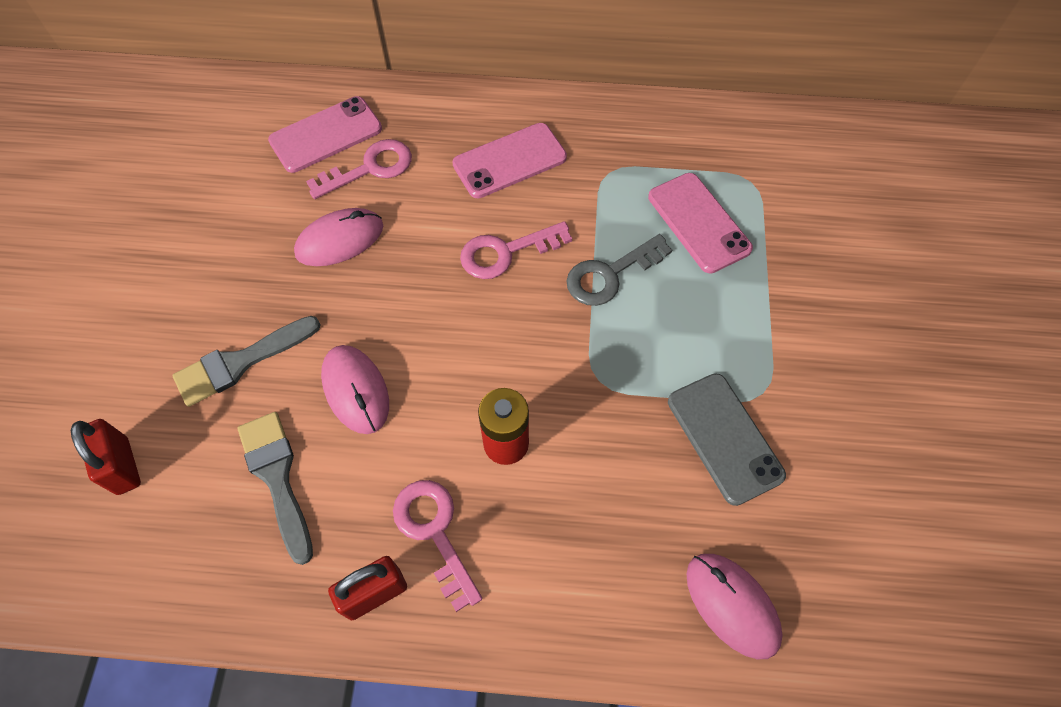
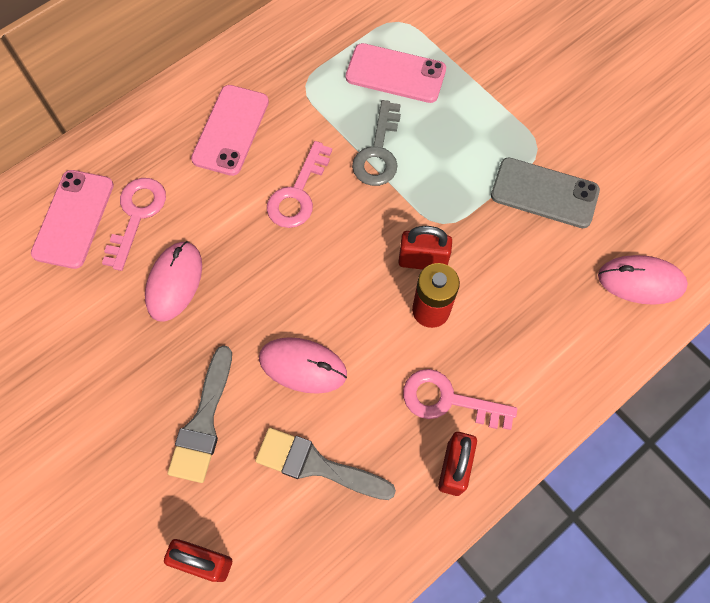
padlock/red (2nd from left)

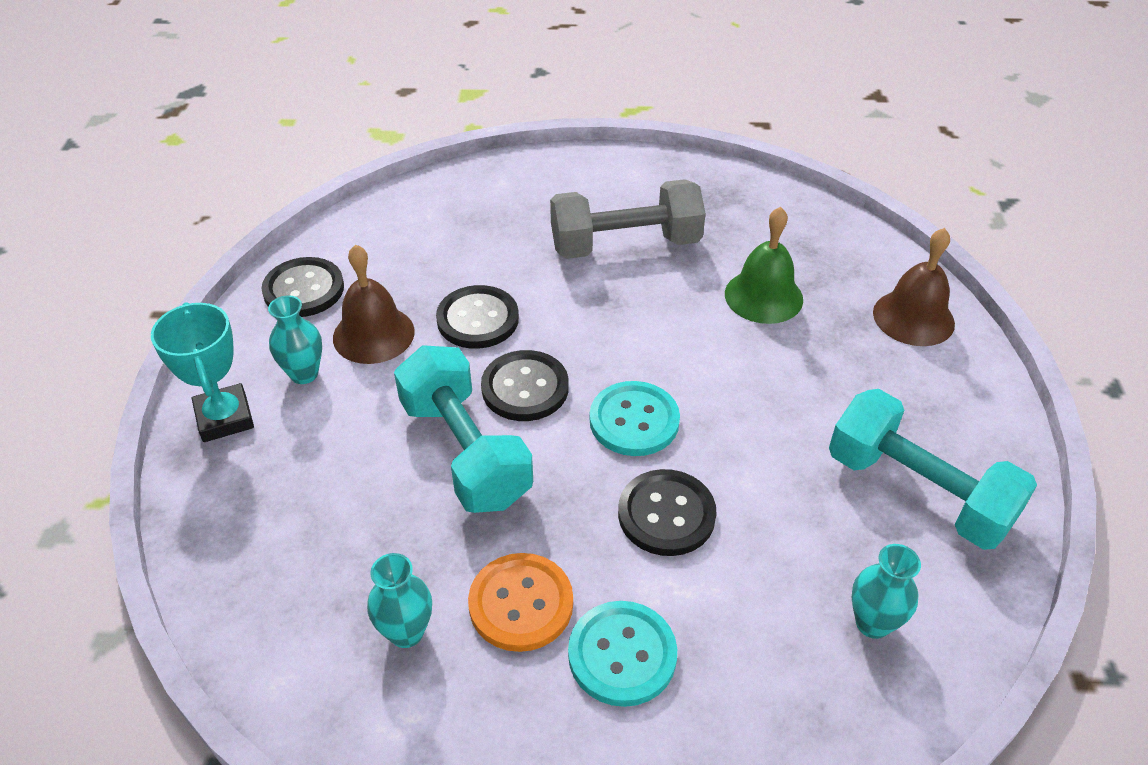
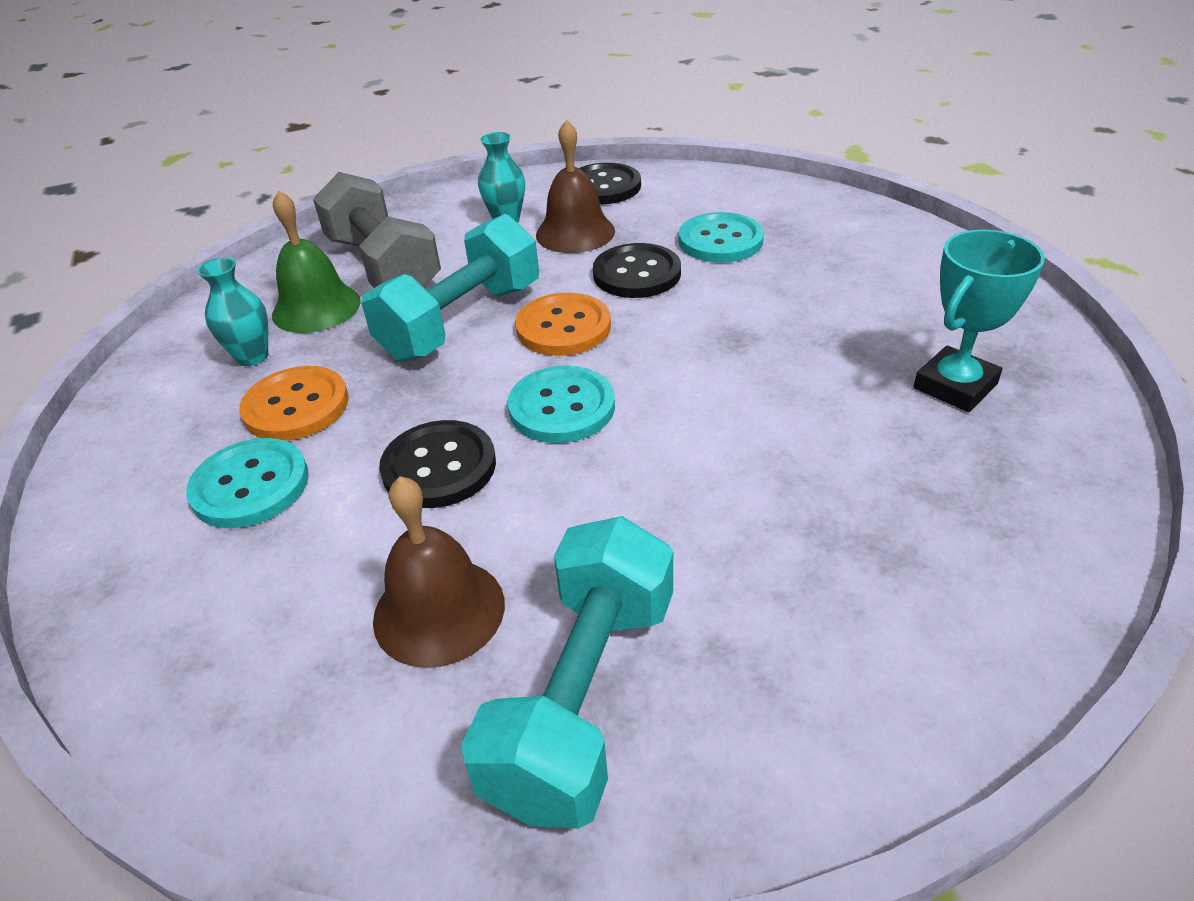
bell/green
dumbbell/grey
bell/brown (1st from left)
button/orange (2nd from left)
button/turquoise (3rd from left)
trophy/turquoise
vase/turquoise (3rd from left in the first image)

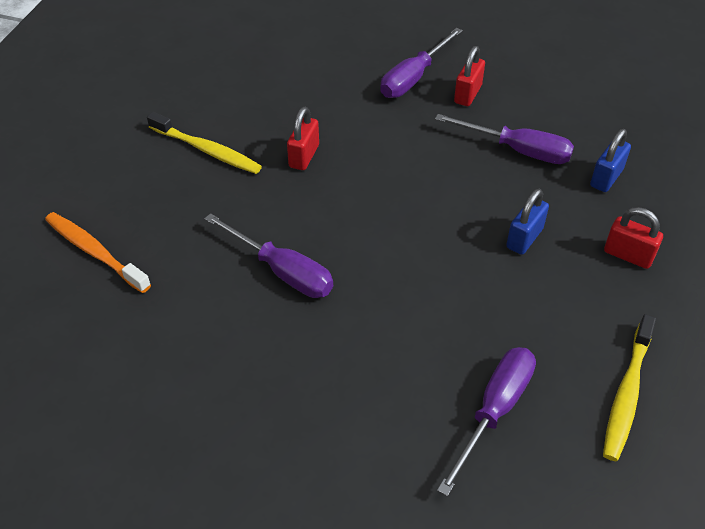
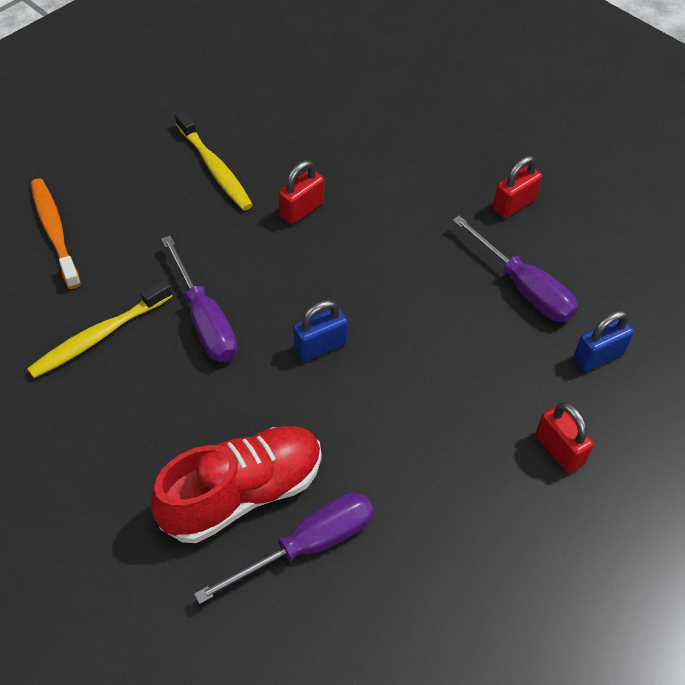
toothbrush/yellow (1st from left)
shoe/red
padlock/blue (1st from left)
screwdriver/purple (2nd from left in the first image)

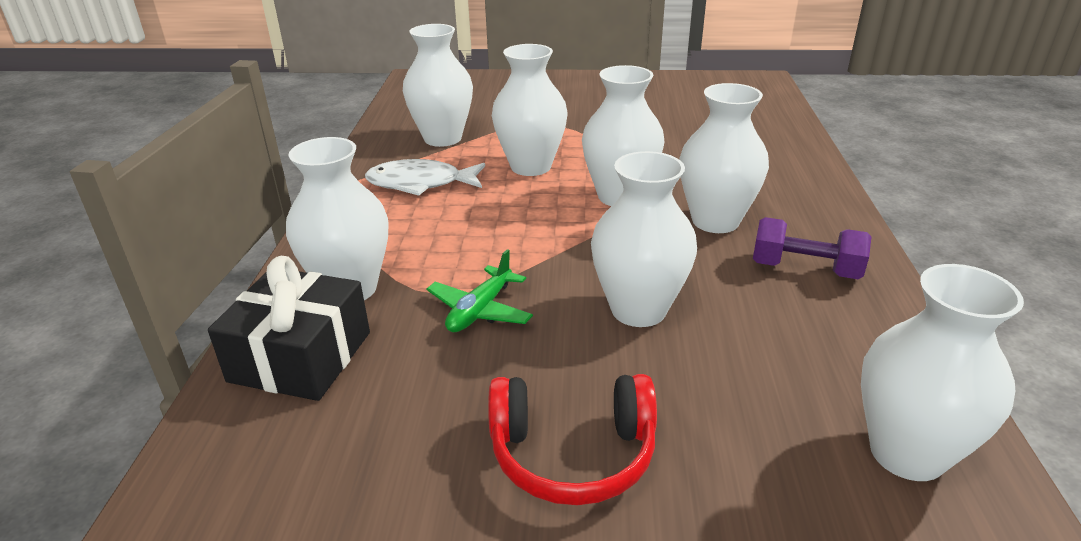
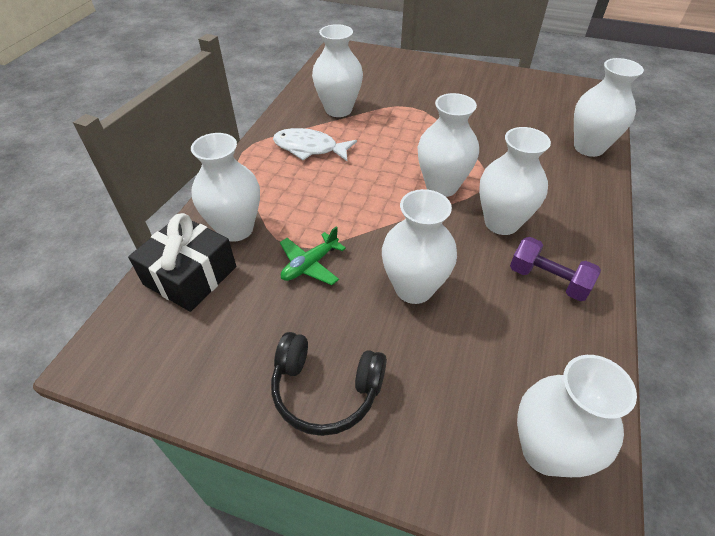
headphones/black
vase/white (7th from left)

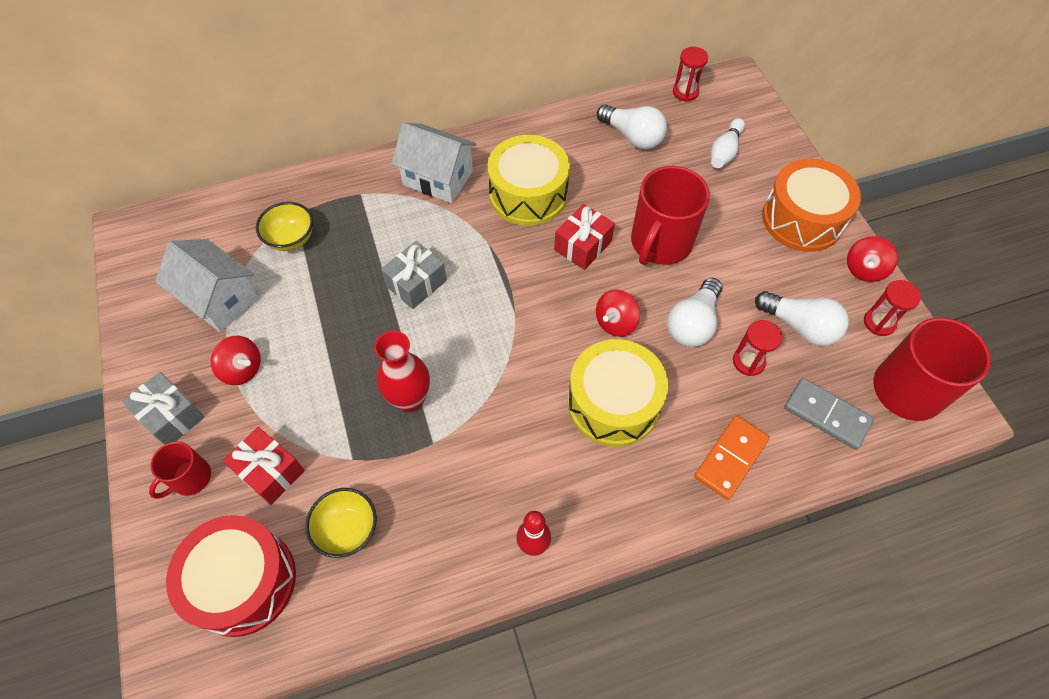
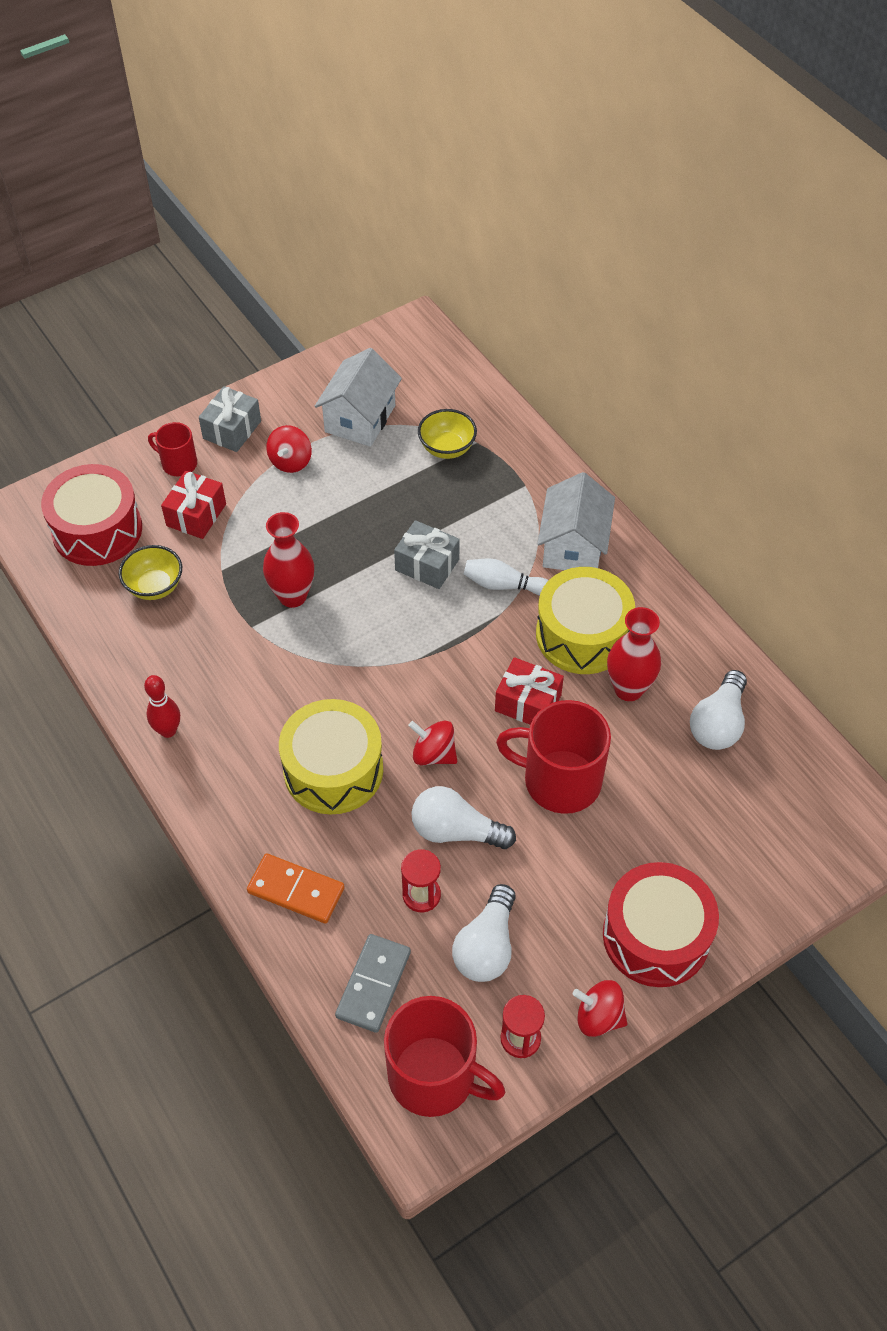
bowling pin/white
drum/red (2nd from left)
vase/red (2nd from left)
hourglass/red (1st from left in the first image)

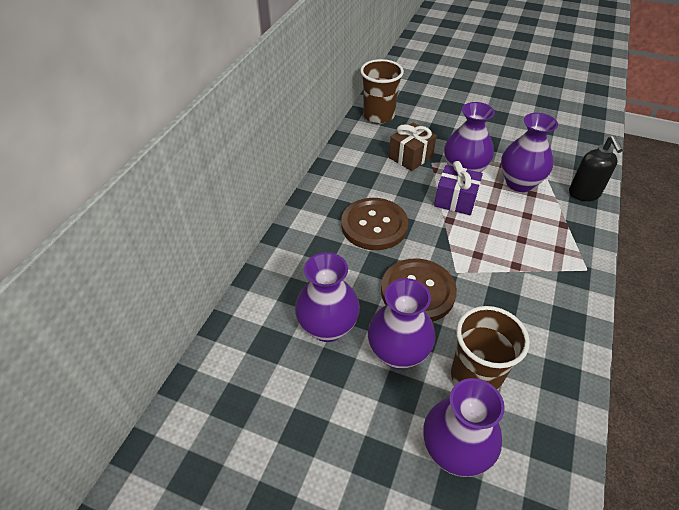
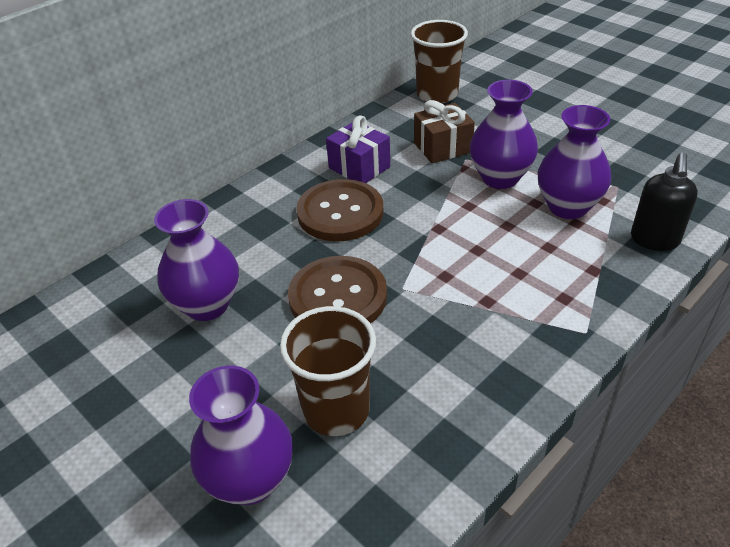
gift/purple
vase/purple (2nd from left in the first image)

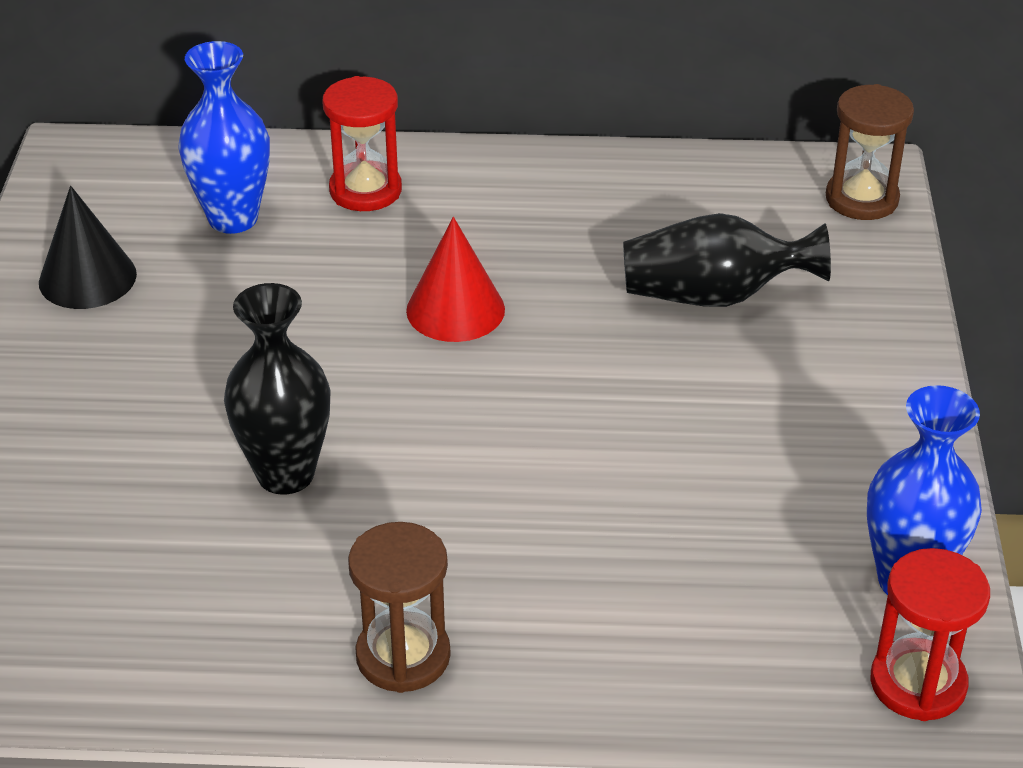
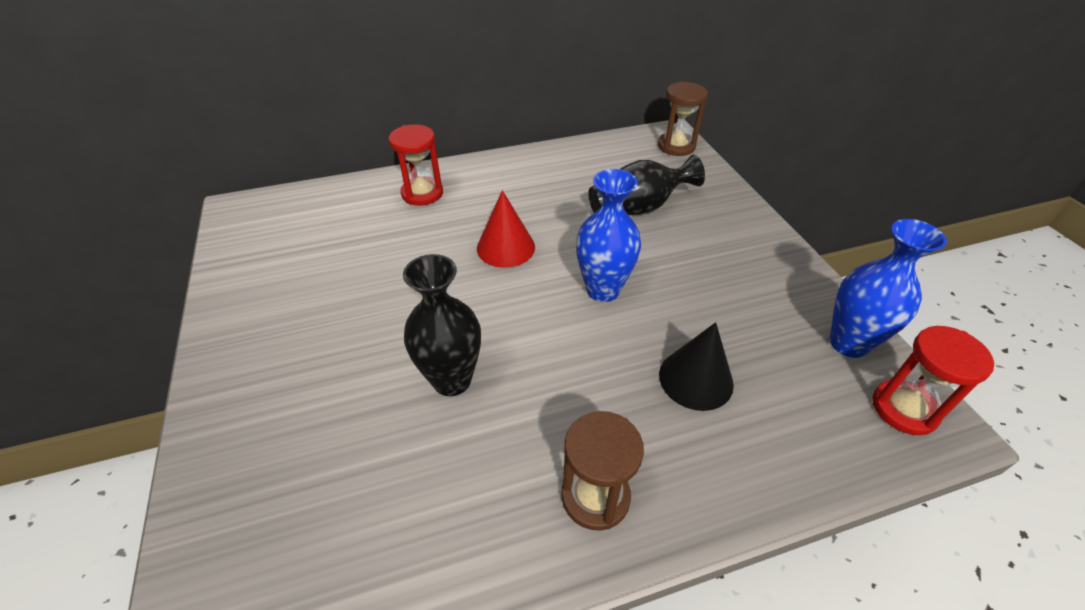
vase/blue (1st from left)
cone/black

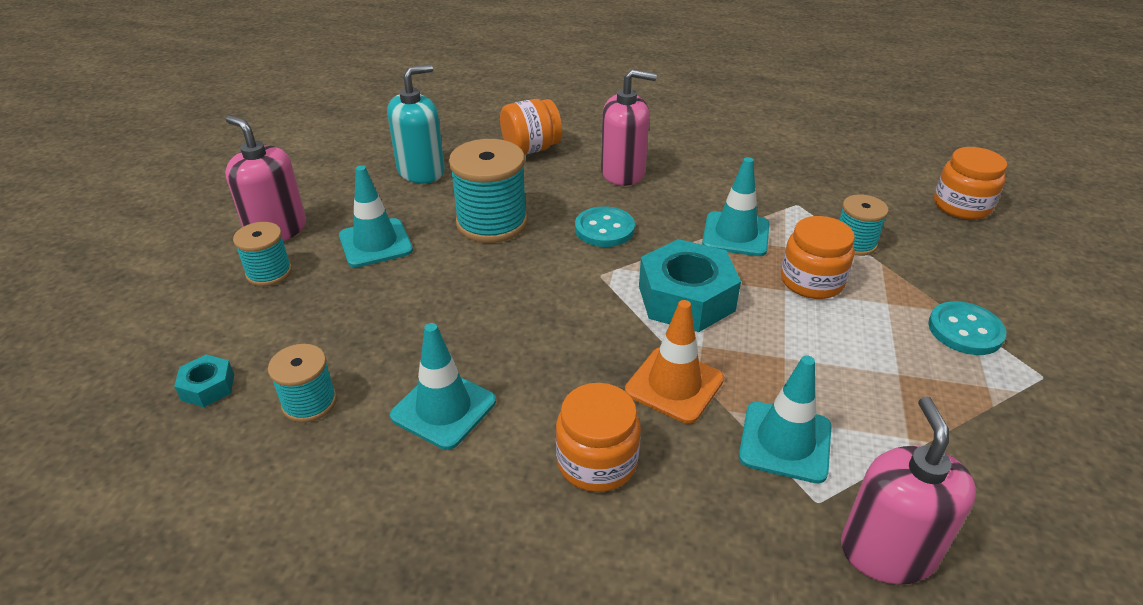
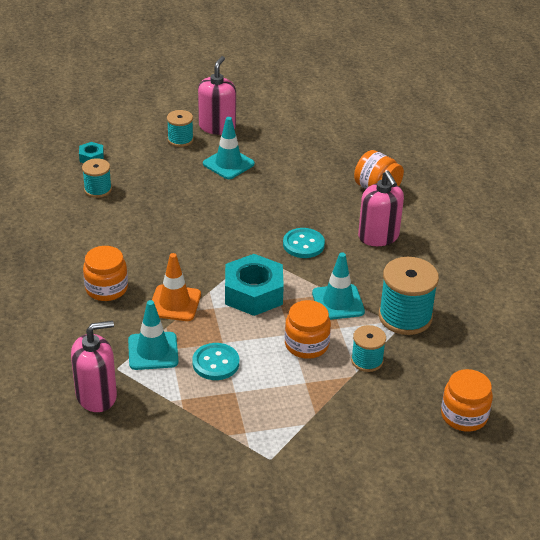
button/turquoise (1st from left)
spool/turquoise (4th from left)
soap dispenser/turquoise
traffic cone/turquoise (2nd from left in the first image)

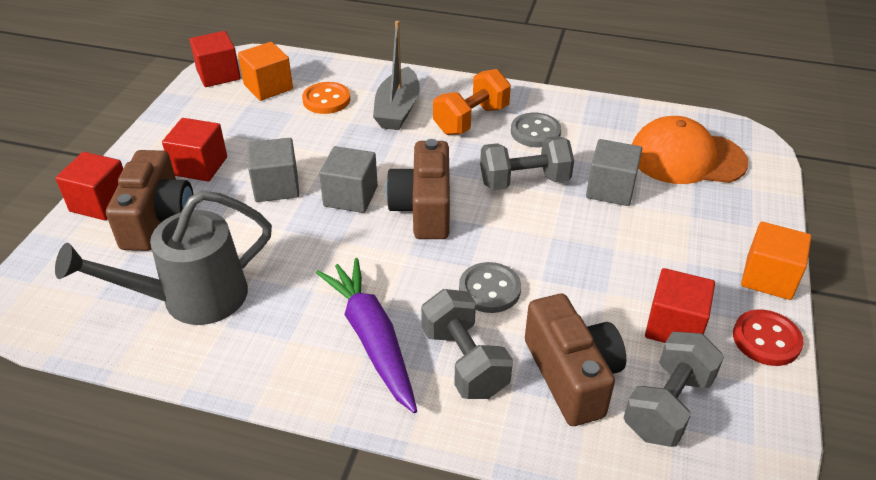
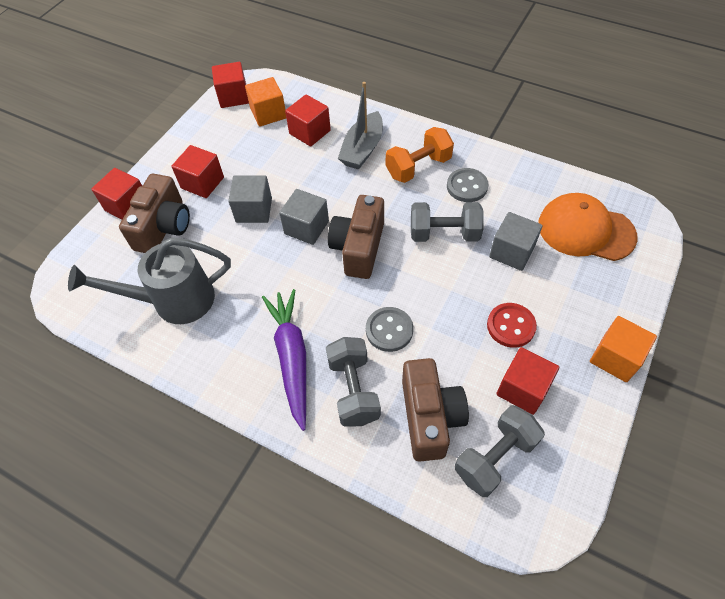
cube/red (4th from left)
button/red

